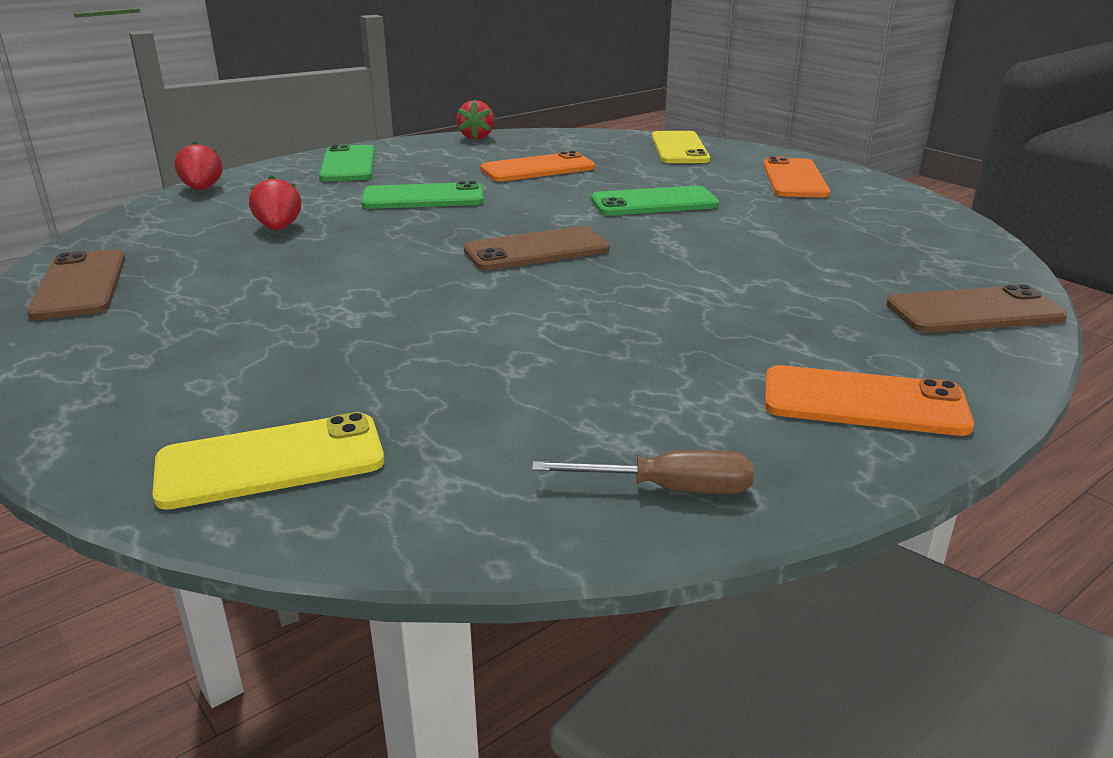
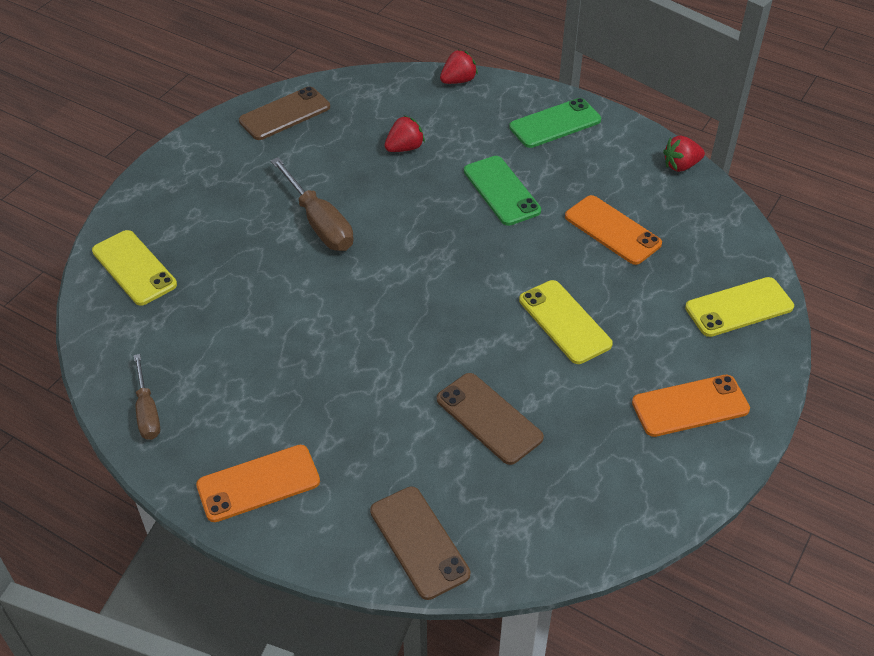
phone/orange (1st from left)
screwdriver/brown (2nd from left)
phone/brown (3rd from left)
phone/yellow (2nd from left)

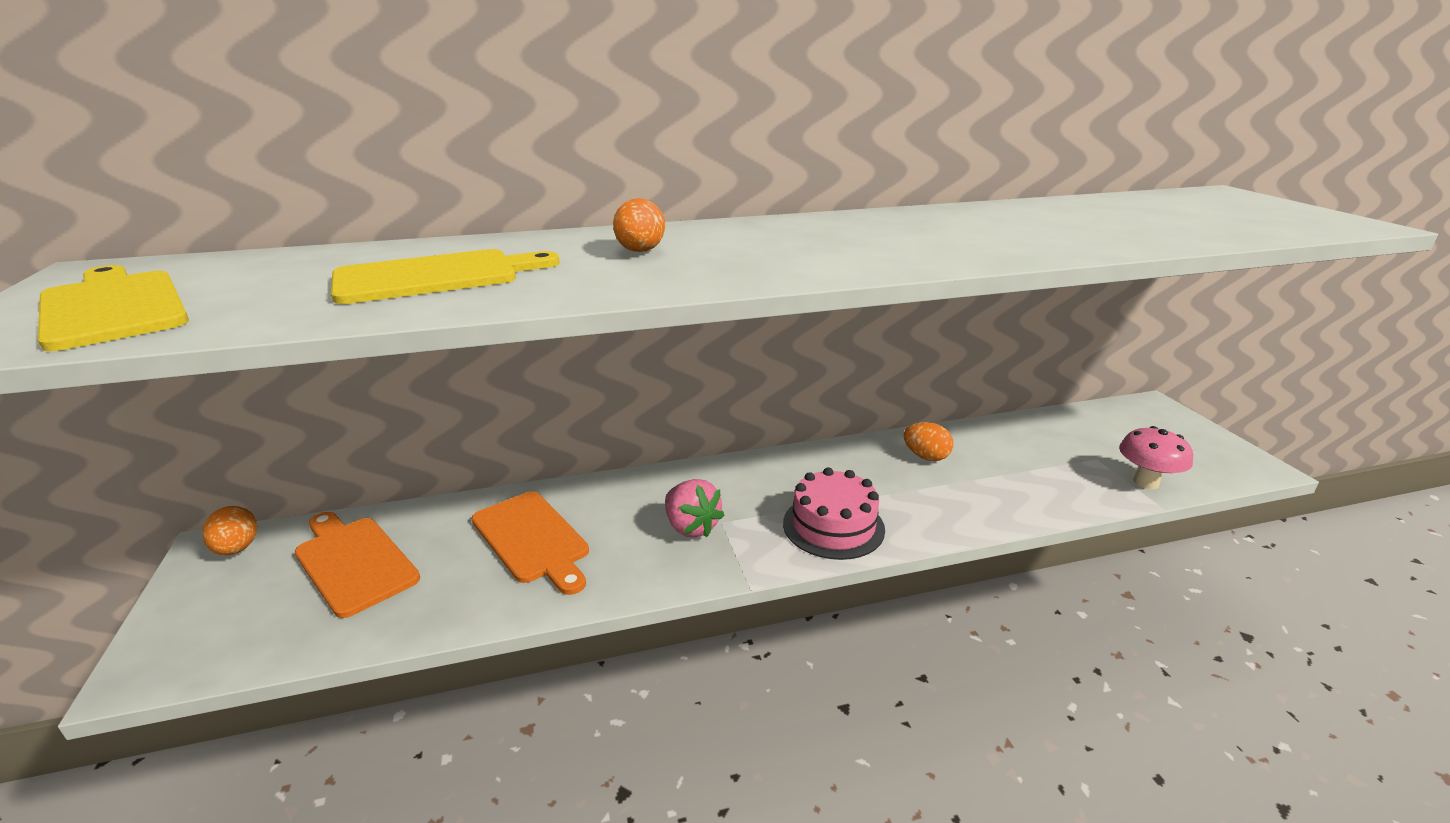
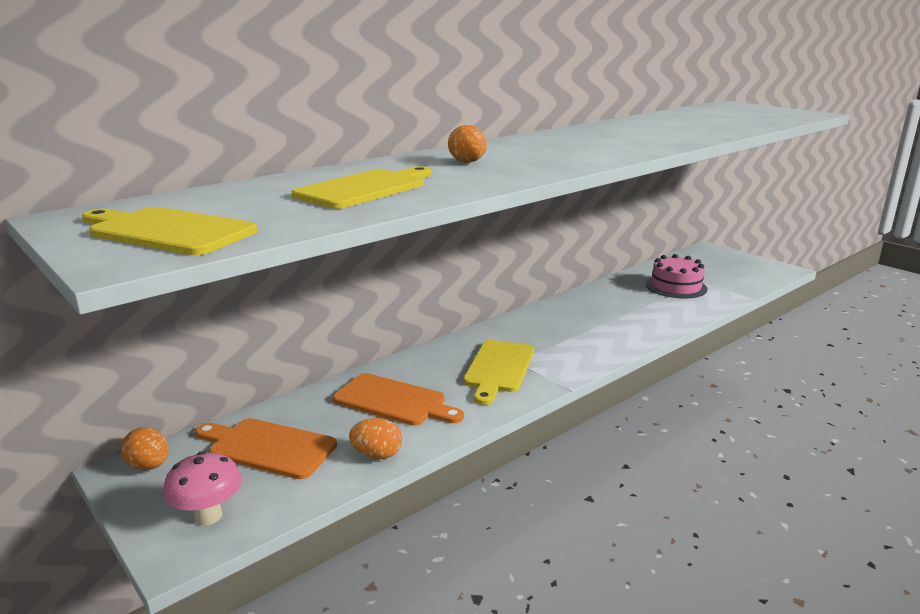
mushroom/pink
egg/orange (2nd from left)
cutting board/yellow (3rd from left)
cake/pink

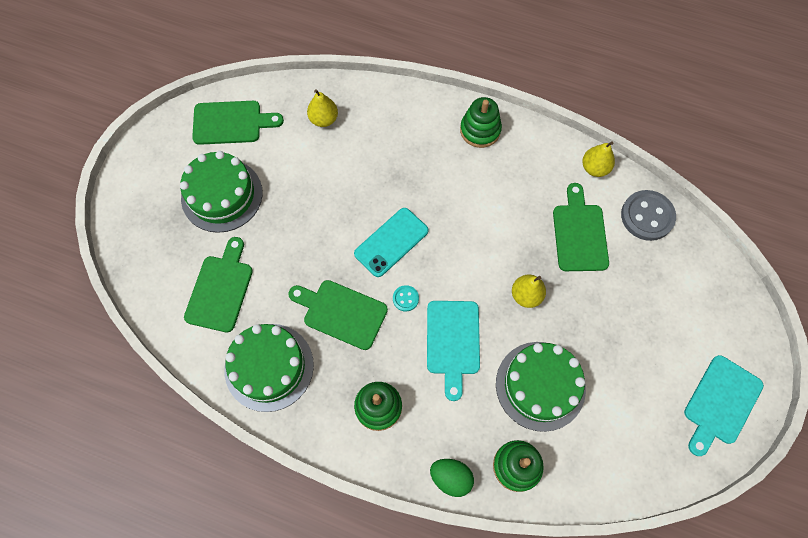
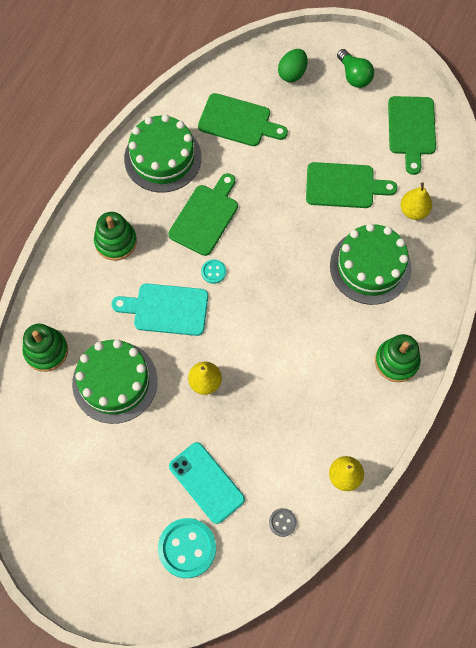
button/turquoise (1st from left)
phone/turquoise
button/grey
egg/green
cutting board/green (3rd from left)
cake/green (3rd from left)
light bulb/green
cutting board/turquoise (2nd from left in the first image)

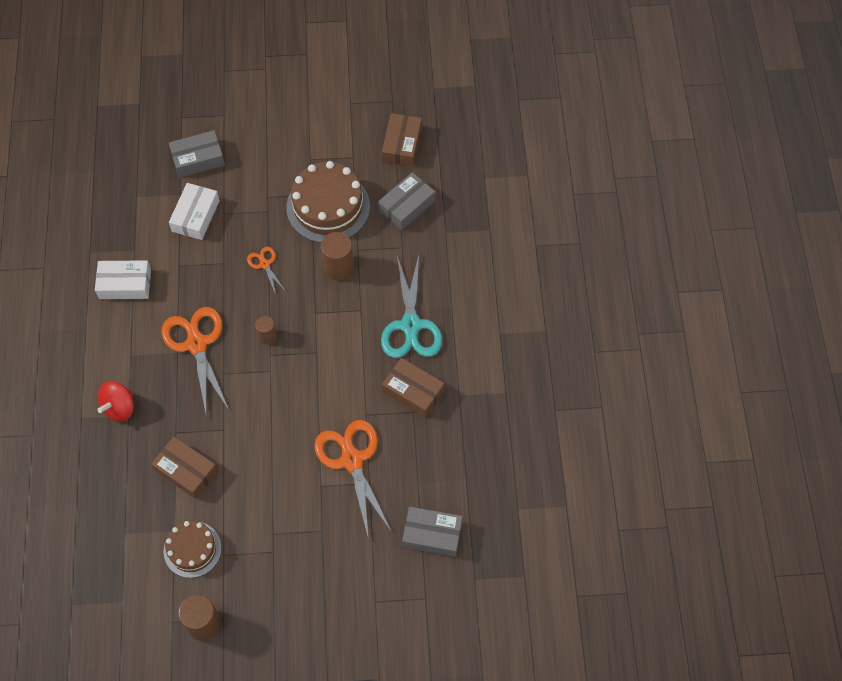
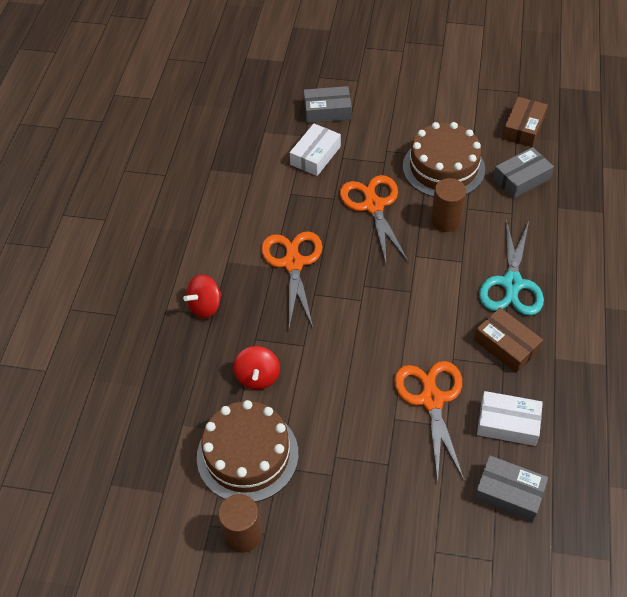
cake/brown (1st from left)
spinning top/red (2nd from left)
scissors/orange (2nd from left)
box/white (2nd from left)
cylinder/brown (2nd from left in the first image)

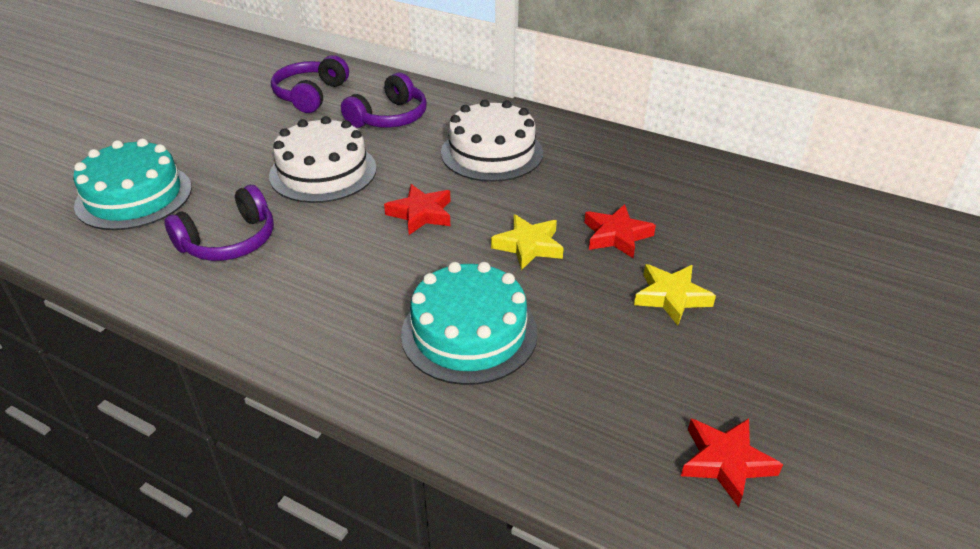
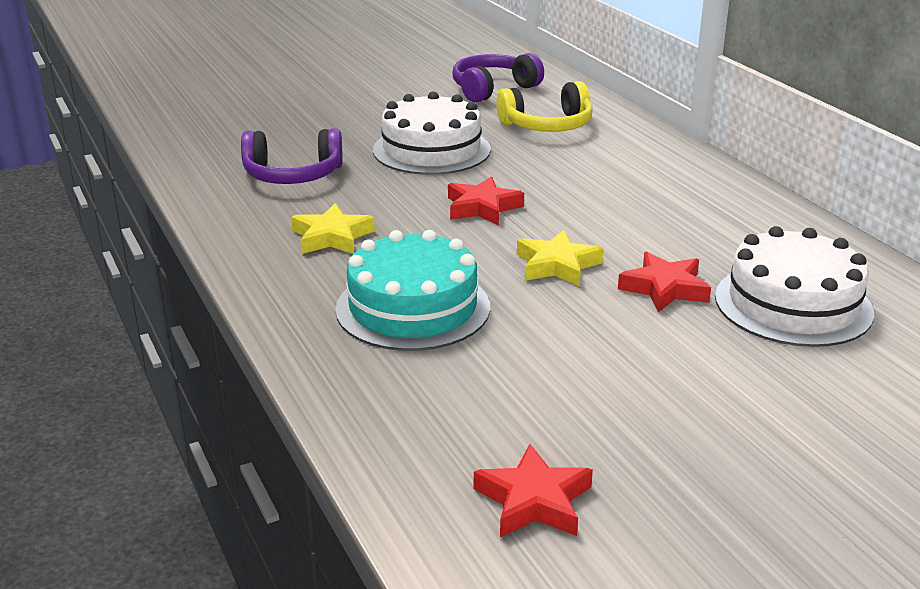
star/yellow (1st from left)
headphones/yellow
cake/white (2nd from left)
cake/turquoise (1st from left in the first image)

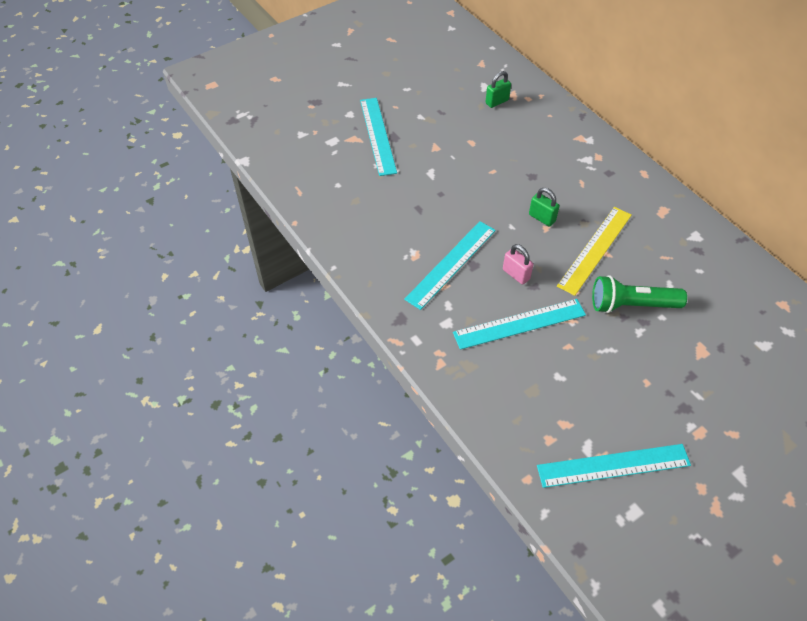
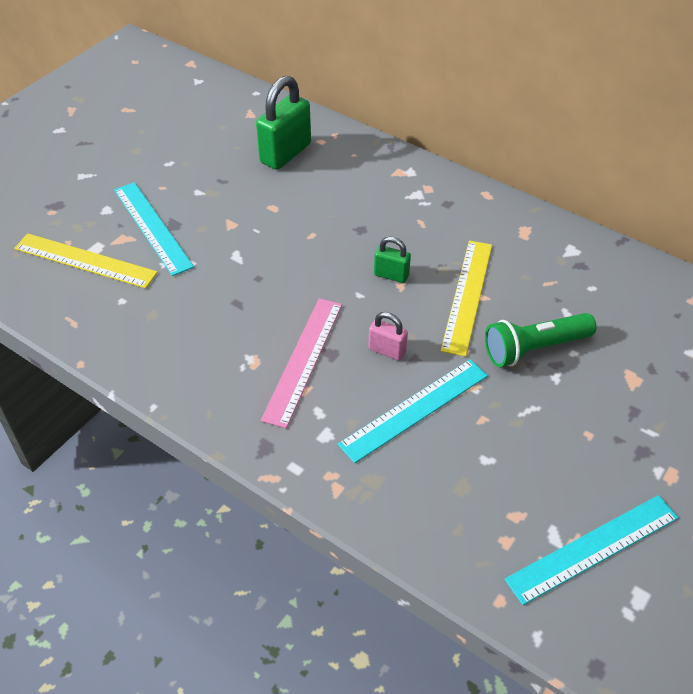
ruler/yellow (1st from left)
padlock/green (1st from left)
ruler/pink

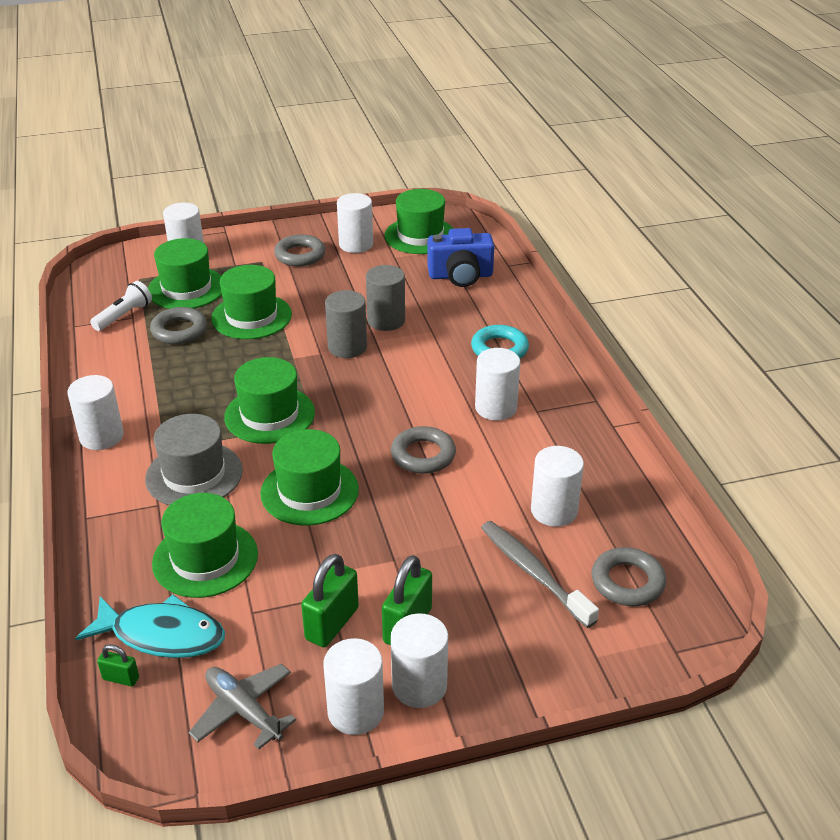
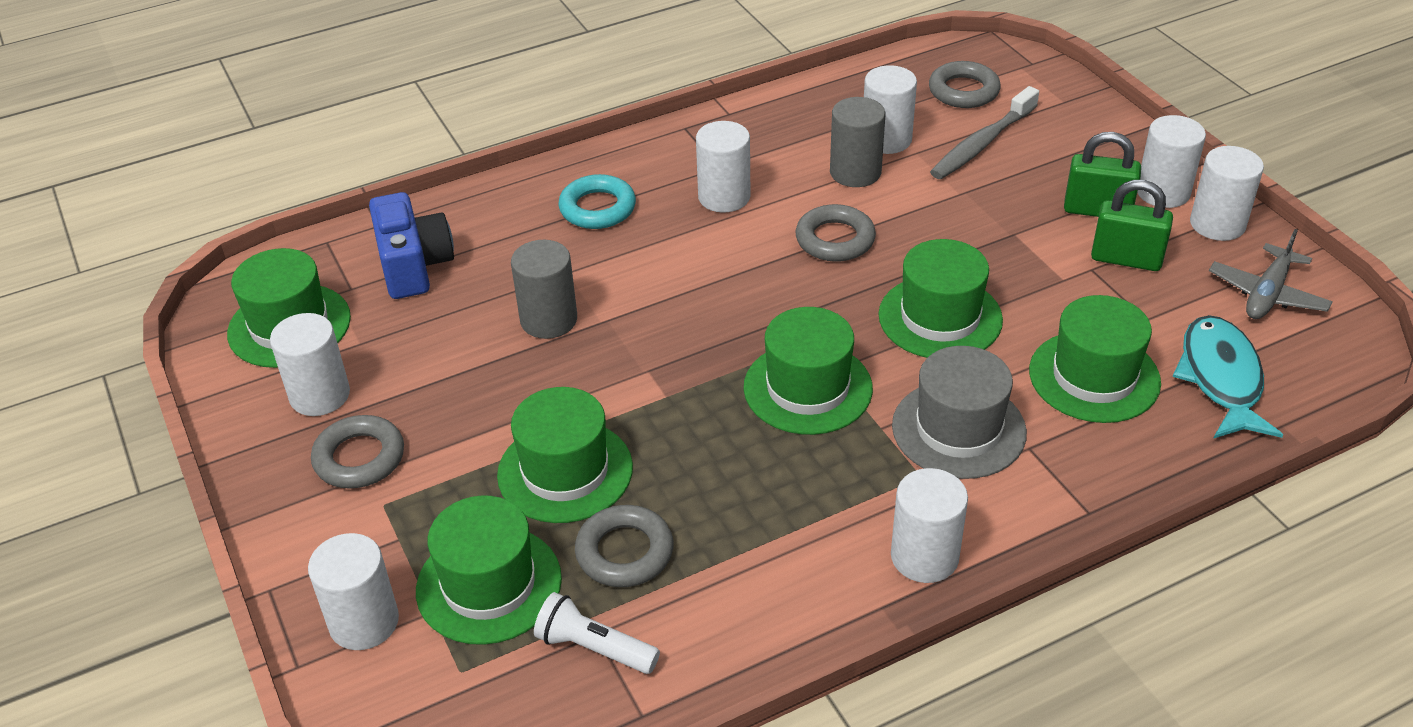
cylinder/grey (2nd from left)
padlock/green (1st from left in the first image)

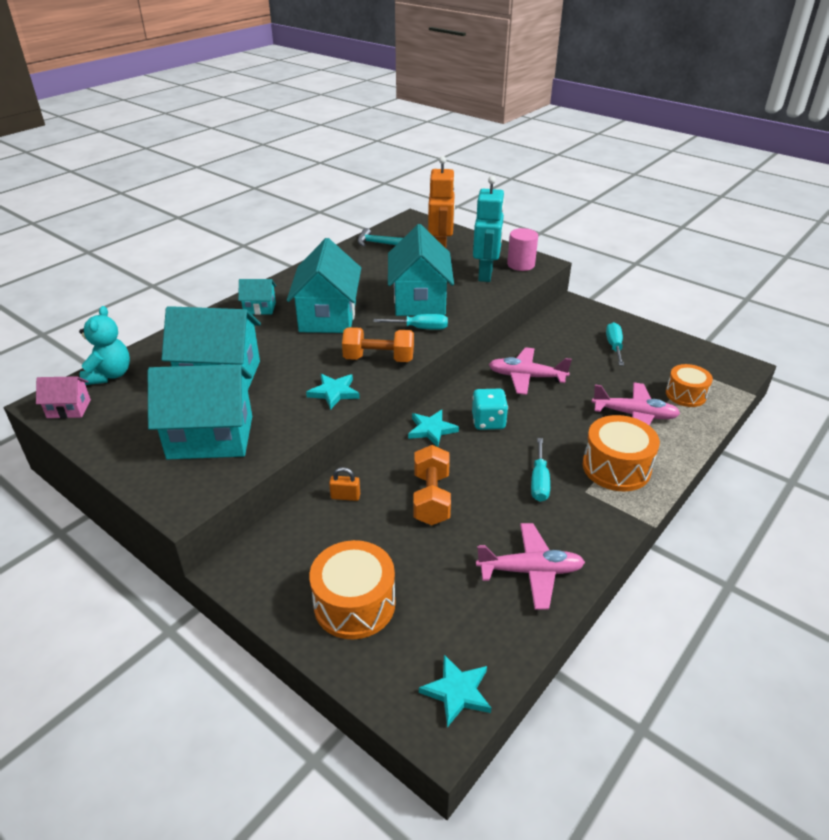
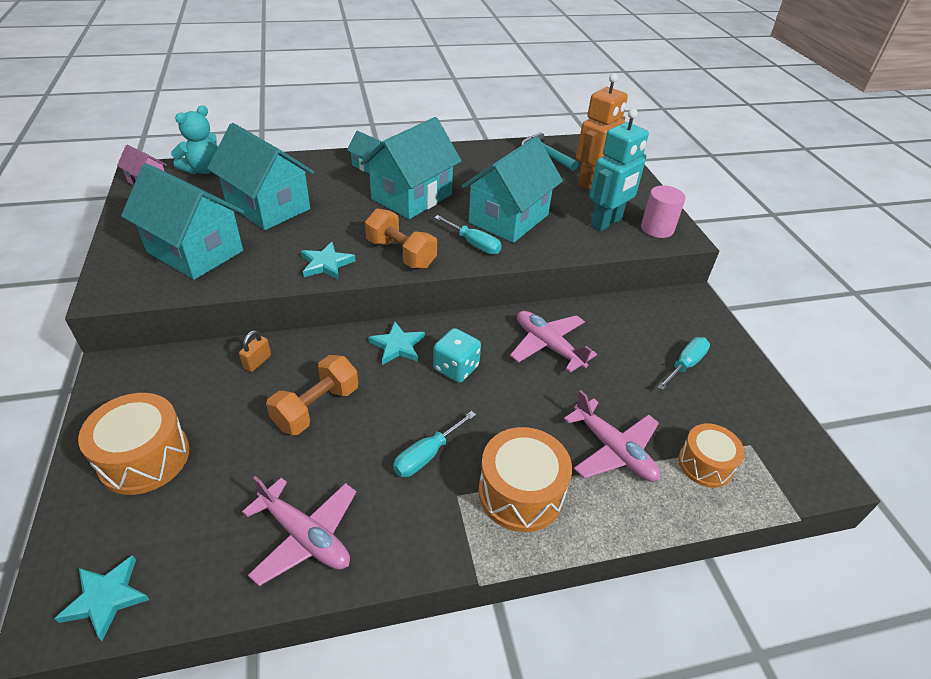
padlock/orange

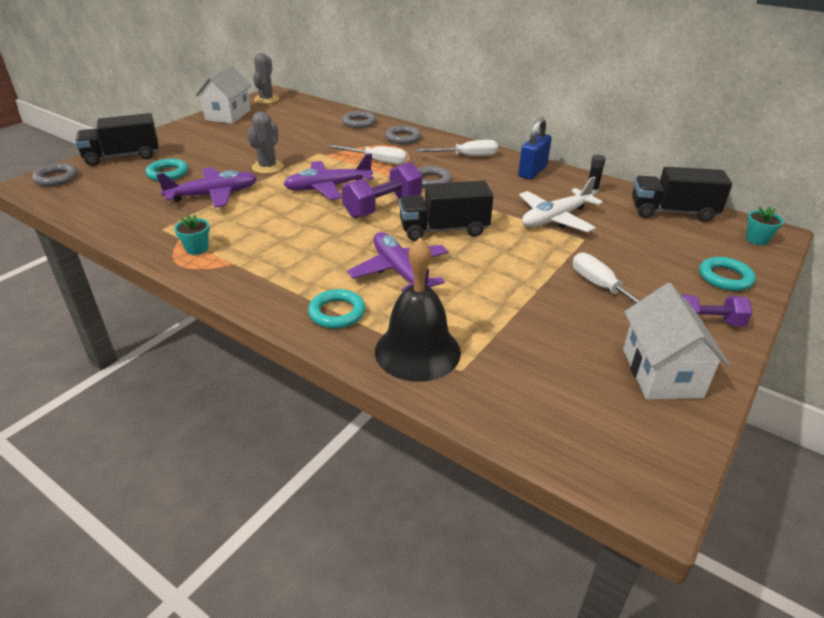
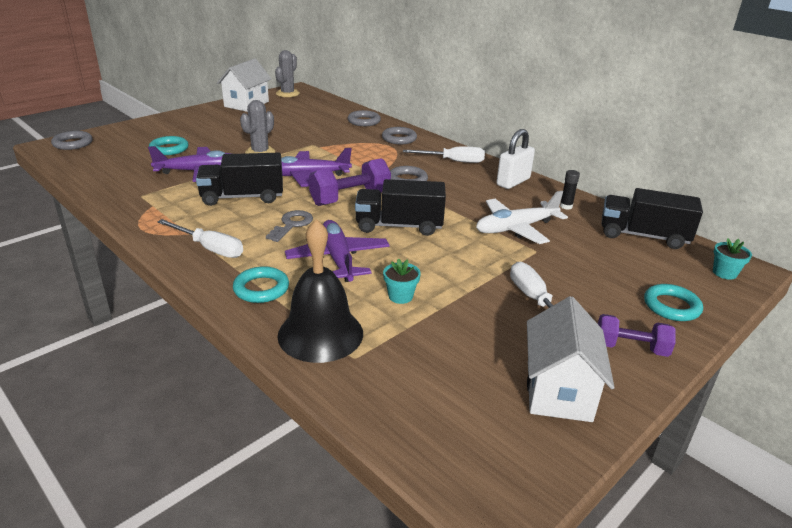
screwdriver/white (1st from left)
truck/black (1st from left)
key/grey
flower pot/turquoise (1st from left)
padlock/white

